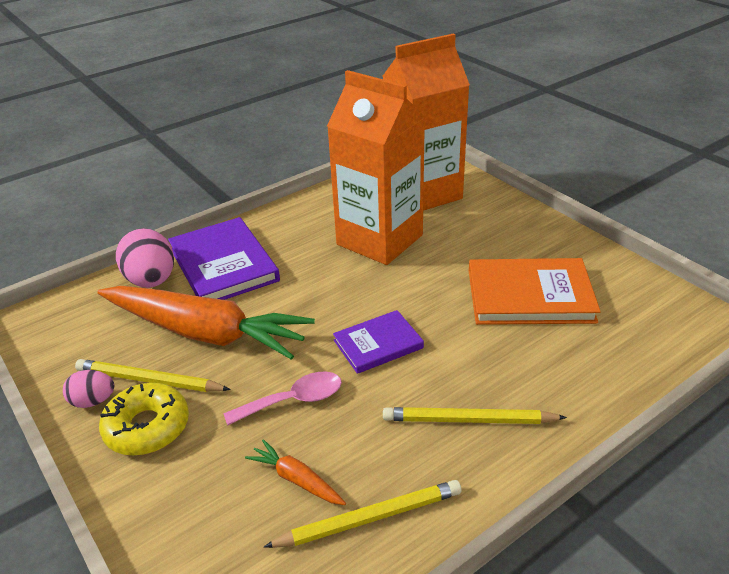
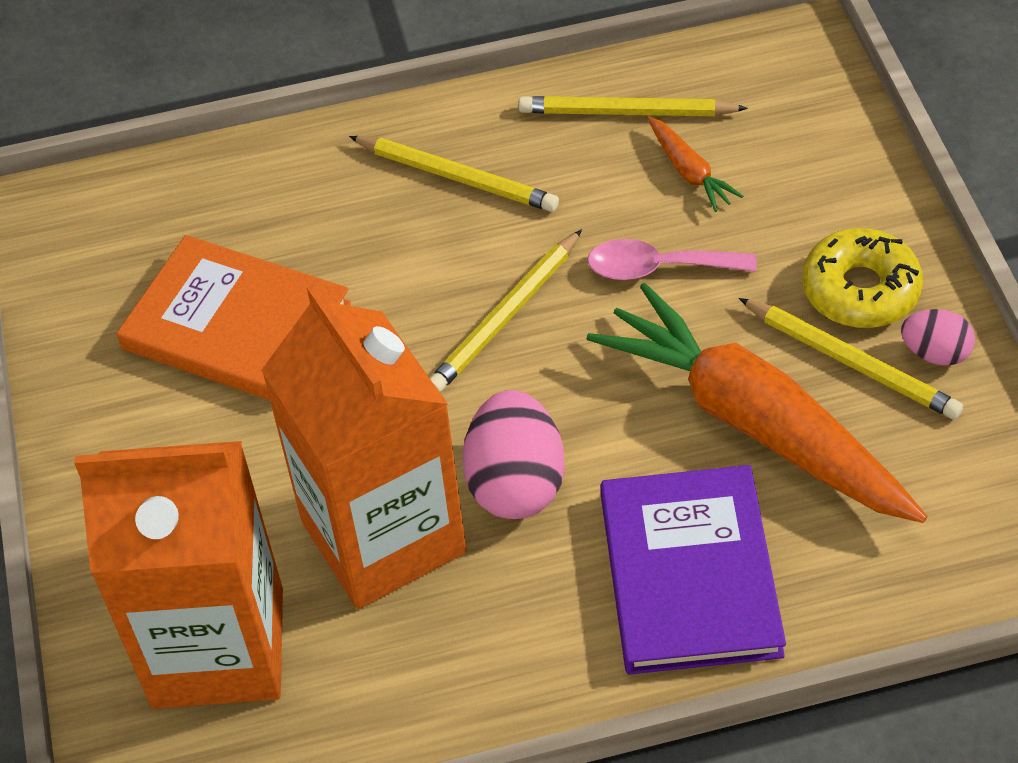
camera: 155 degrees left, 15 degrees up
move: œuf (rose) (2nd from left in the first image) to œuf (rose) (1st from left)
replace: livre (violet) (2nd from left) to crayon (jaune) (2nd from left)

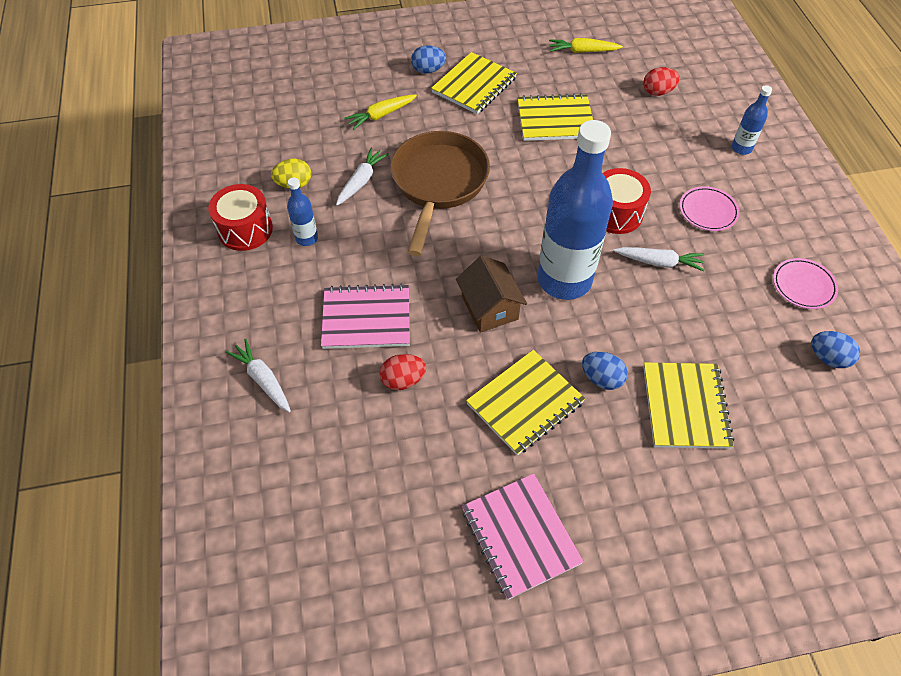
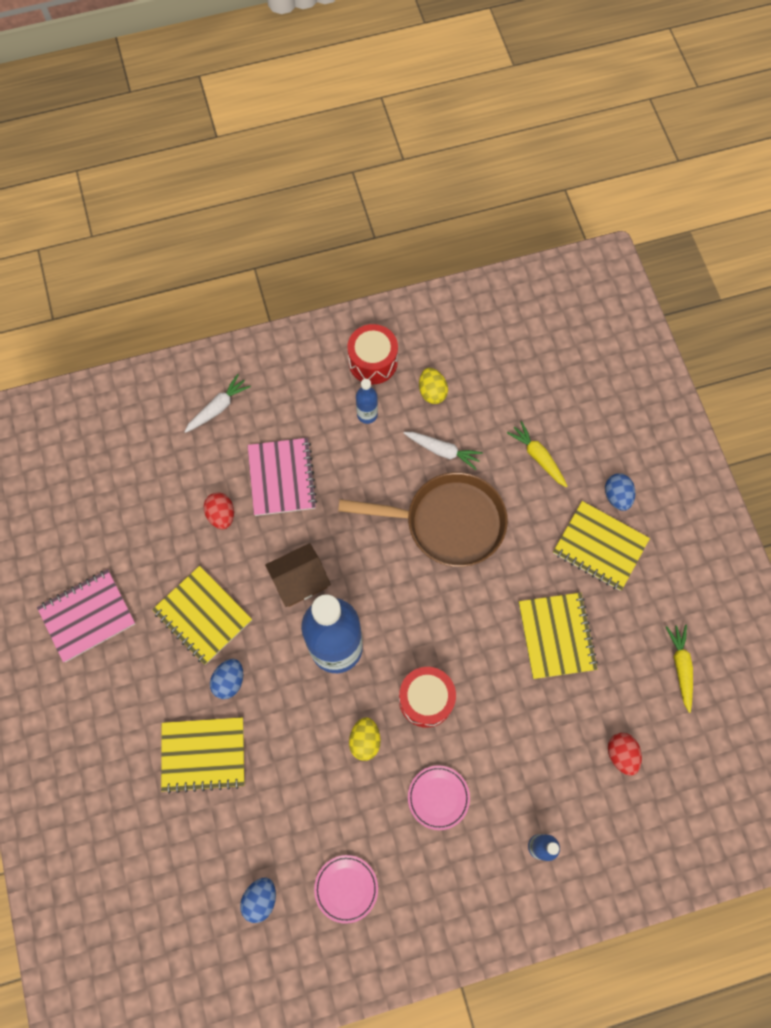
camera: 85 degrees right, 15 degrees up
replace: carotte (blanc) (3rd from left) to œuf (jaune) (1st from left)

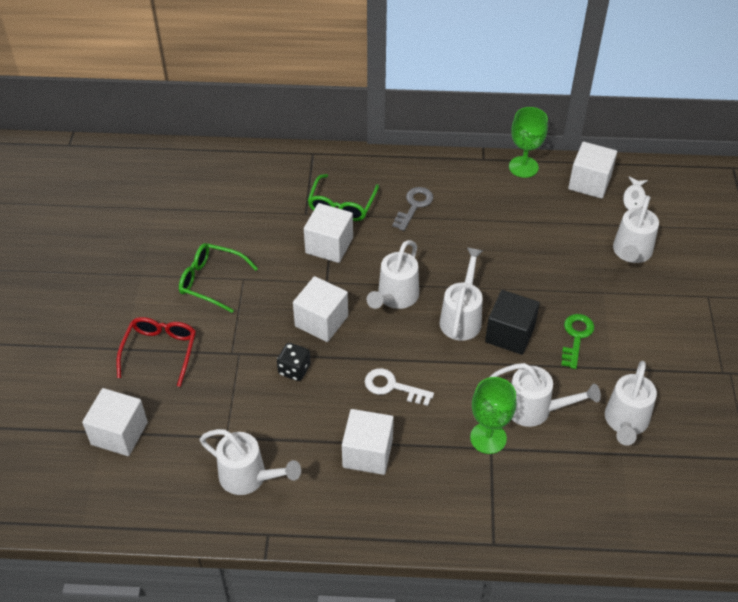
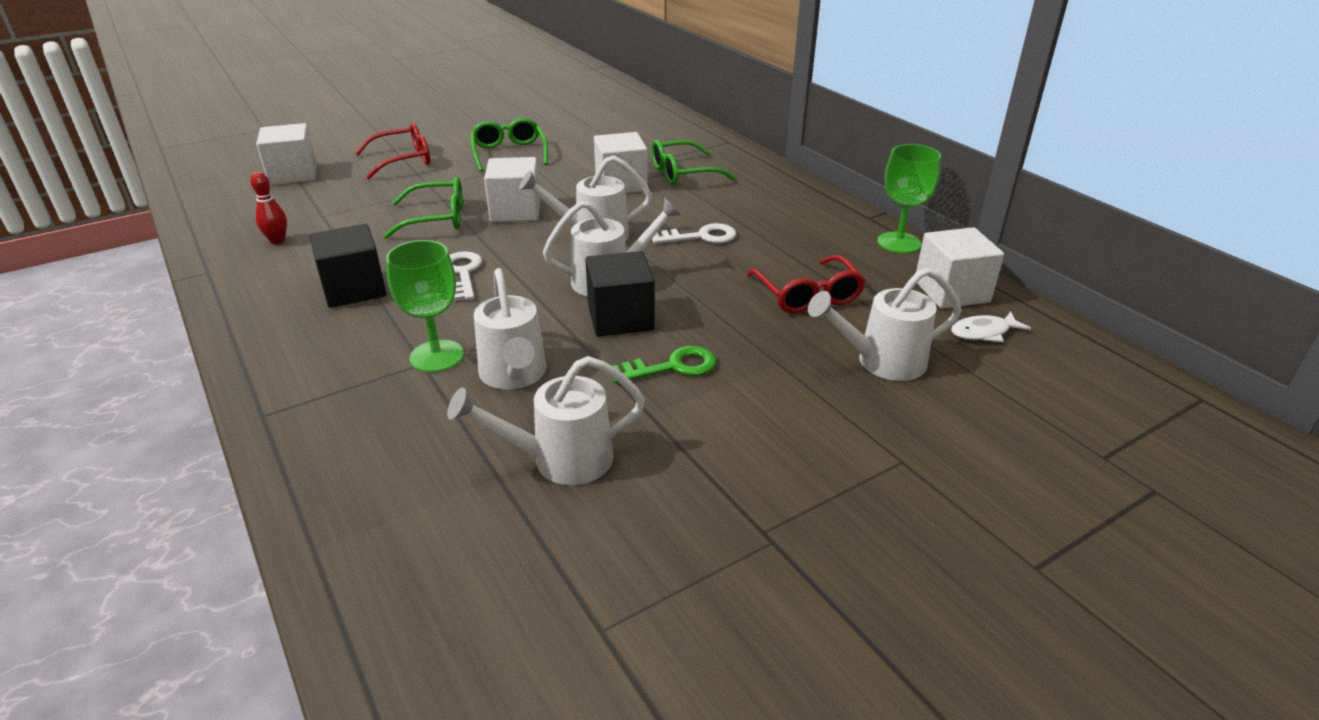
camera: 55 degrees right, 15 degrees down
delete: clé (gris)
insert: clé (blanc) (2nd from left); lunettes (rouge) (2nd from left)
replace: arrosoir (blanc) (1st from left) to quille (rouge); dé (noir) to lunettes (vert) (1st from left)
recolor: cube (blanc) (4th from left) to cube (noir) (1st from left)

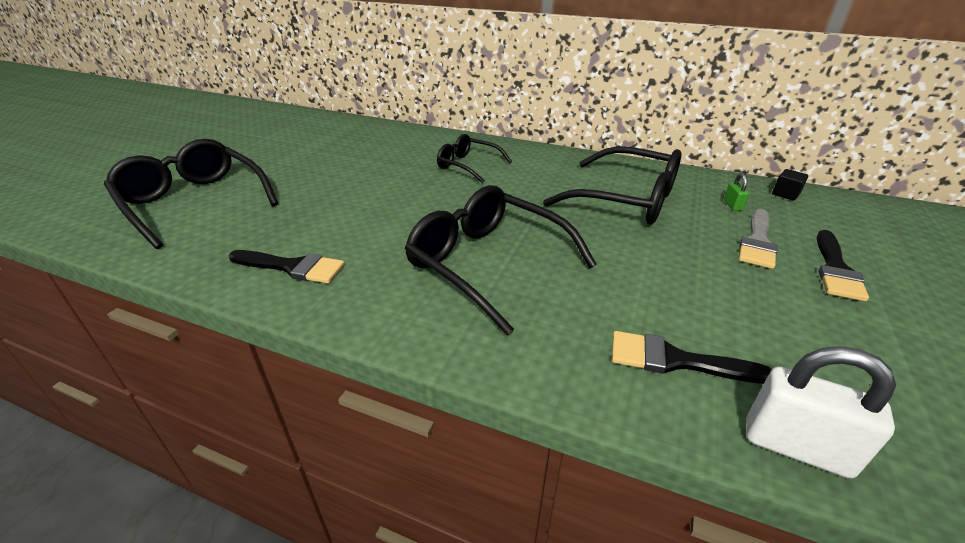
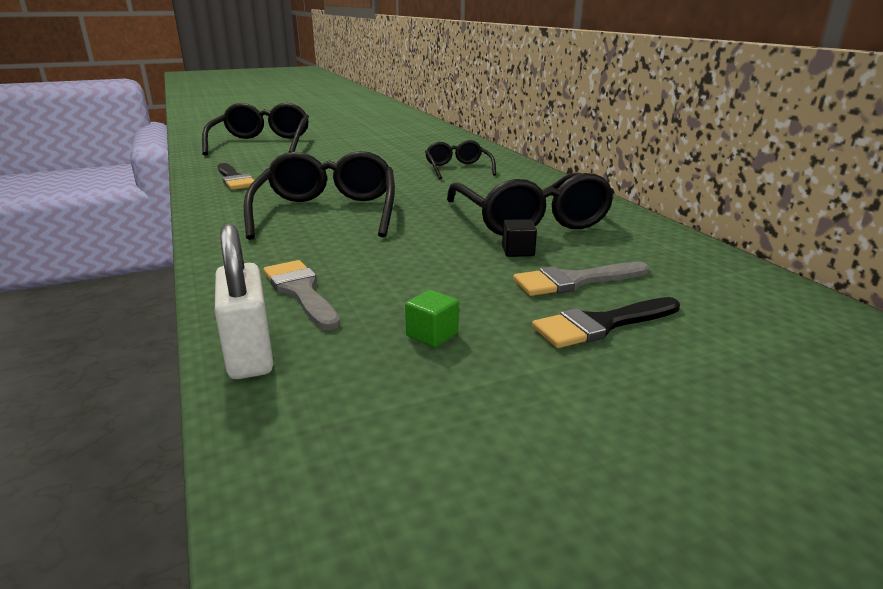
camera: 45 degrees right, 10 degrees down
delete: cadenas (vert)
insert: cube (vert)
move: cube (noir)
recolor: pinceau (noir) (2nd from left) to pinceau (gris) (1st from left)

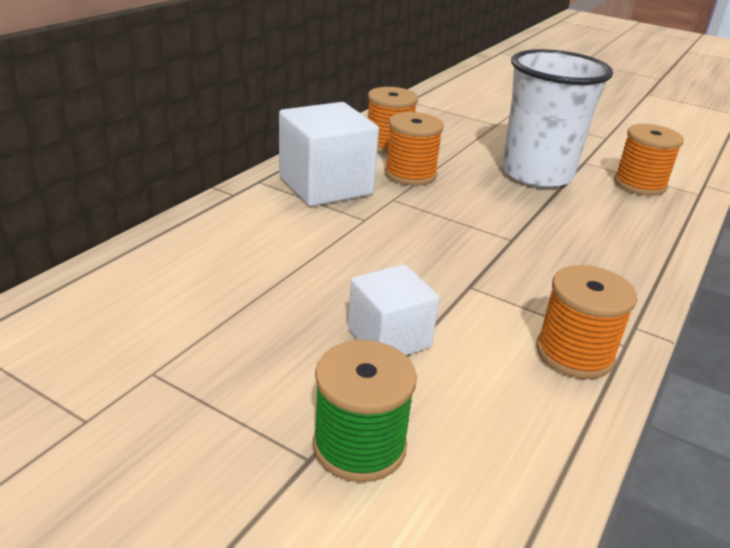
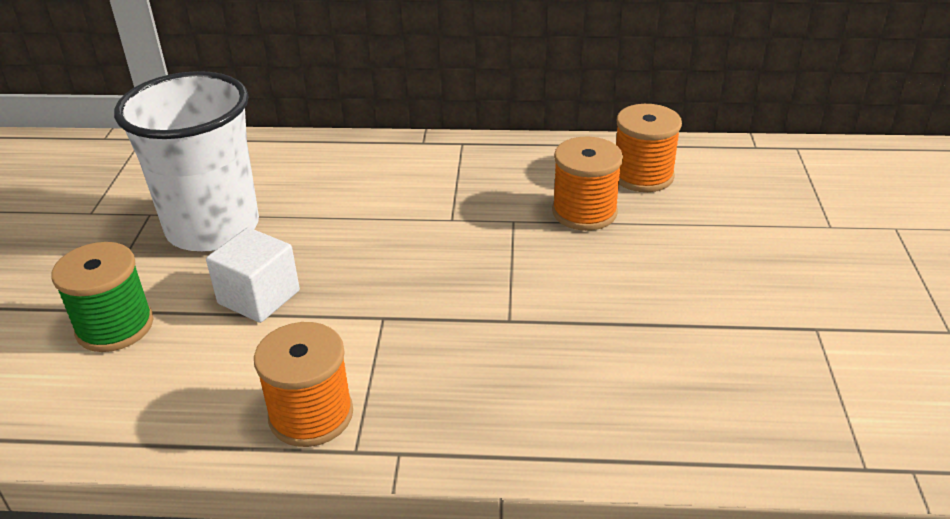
camera: 65 degrees right, 5 degrees up
delete: cube (blanc) (1st from left); bobine (orange) (4th from left)
move: gobelet (blanc)

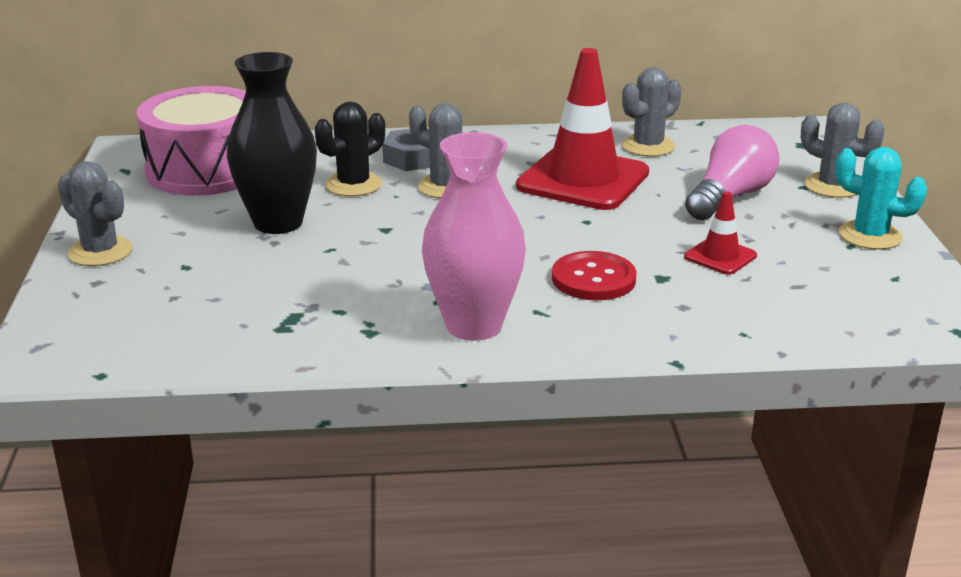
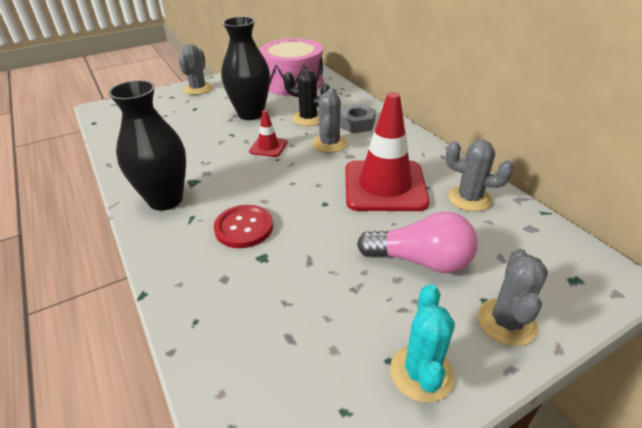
camera: 65 degrees right, 10 degrees up
move: cône de chantier (rouge) (2nd from left in the first image) to cône de chantier (rouge) (1st from left)
recolor: vase (rose) to vase (noir) (1st from left)

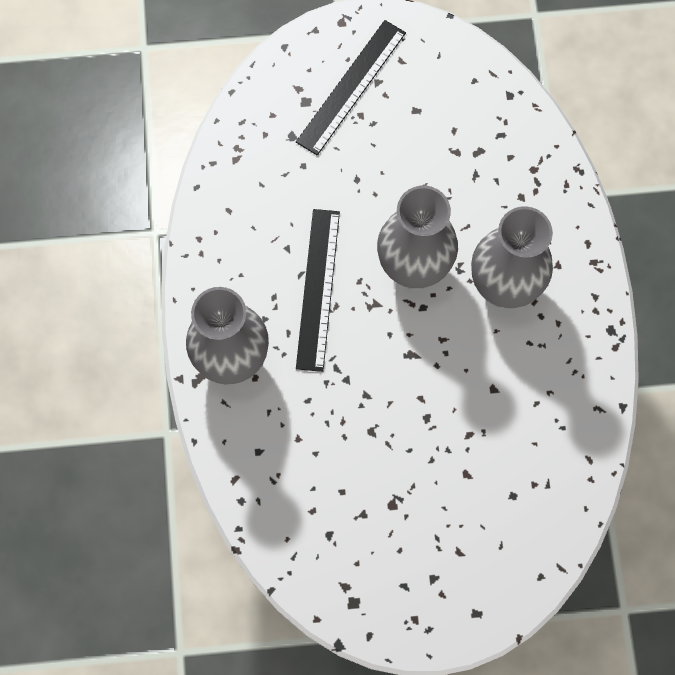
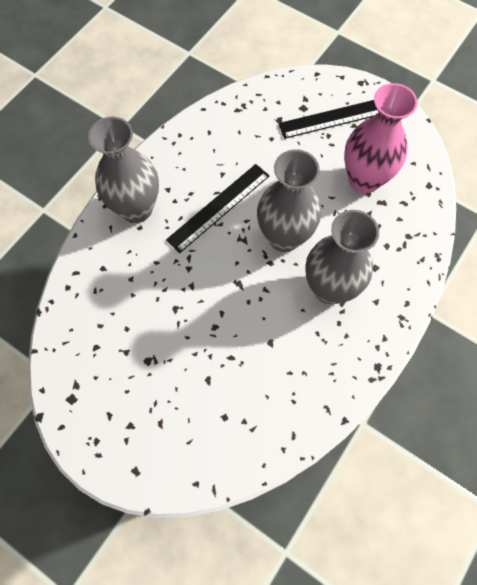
camera: 40 degrees right, 5 degrees down
insert: vase (rose)

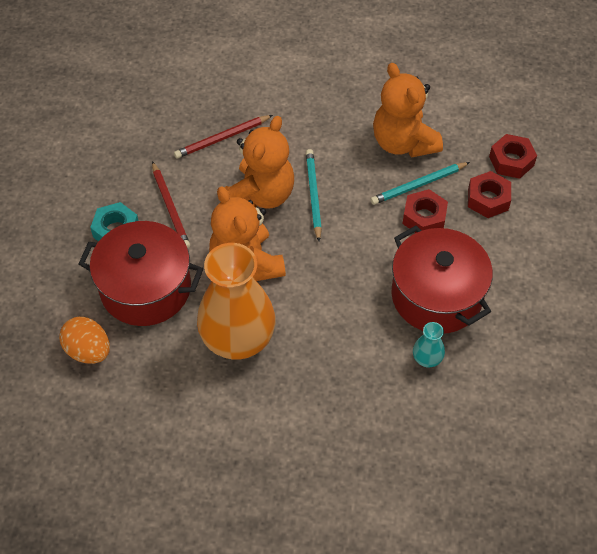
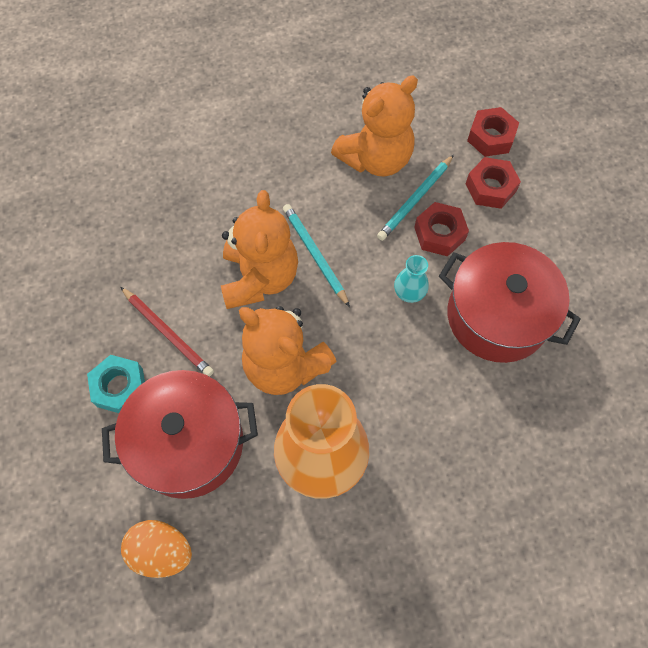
camera: 25 degrees left, 10 degrees up
delete: crayon (rouge) (2nd from left)
move: vase (turquoise)
rotate: ours en peluche (orange) (3rd from left) 75 degrees counterclockwise

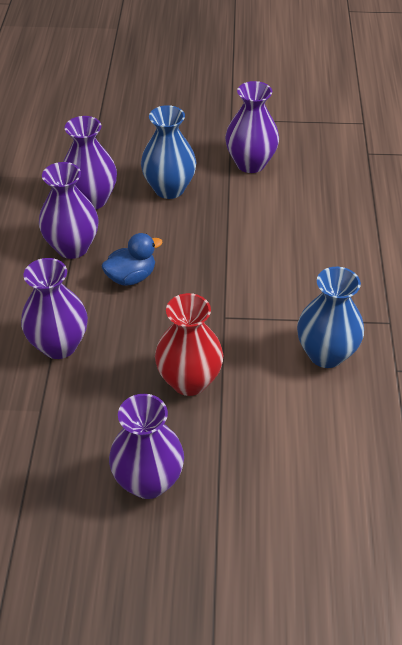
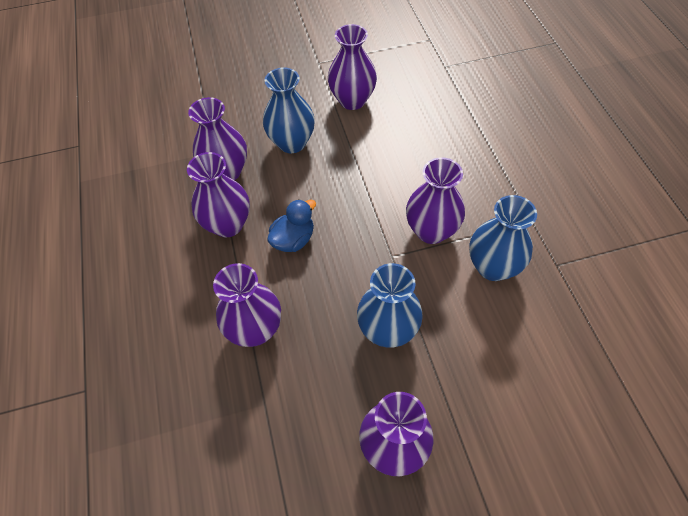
camera: 15 degrees left, 10 degrees up
insert: vase (violet) (6th from left)
recolor: vase (rouge) to vase (bleu) (2nd from left)

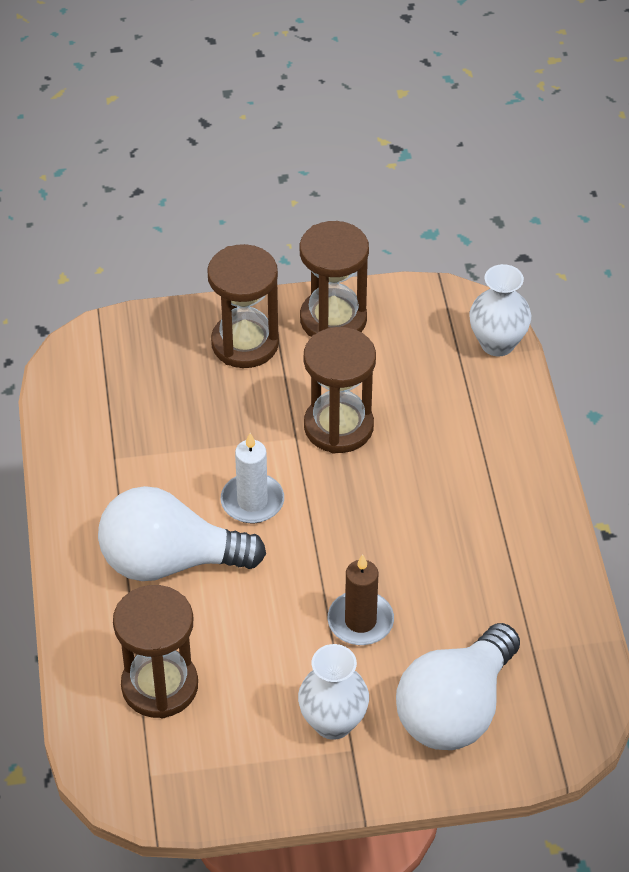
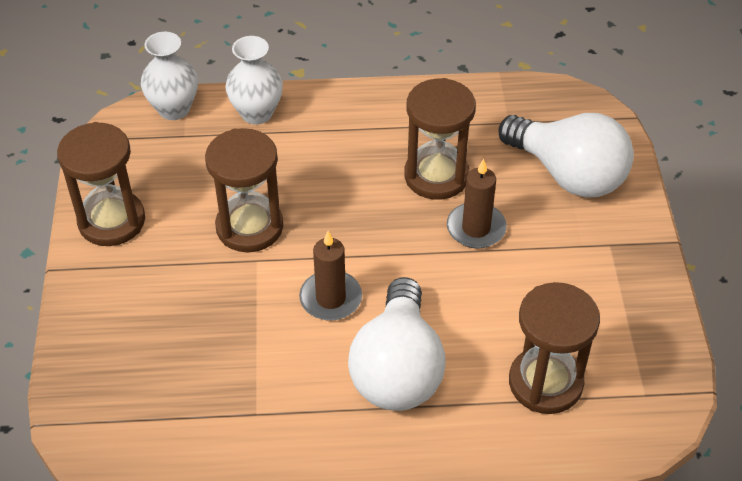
camera: 85 degrees left, 0 degrees up
move: sablier (marron) (2nd from left in the first image) to sablier (marron) (3rd from left); vase (blanc) (1st from left in the first image) to vase (blanc) (2nd from left)
recolor: bougie (blanc) to bougie (marron) (1st from left)

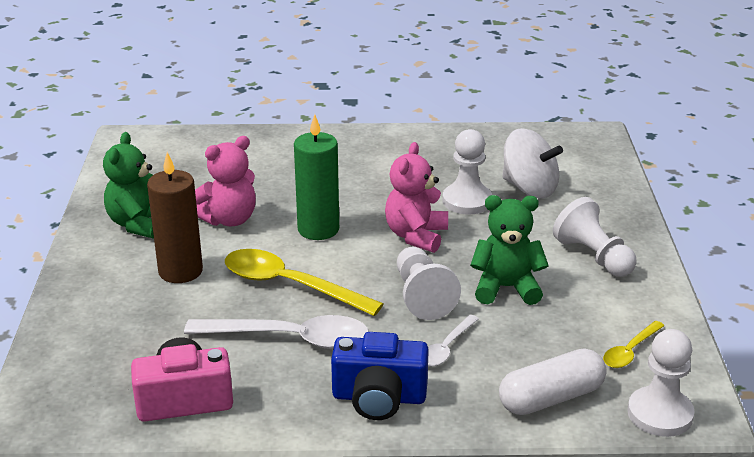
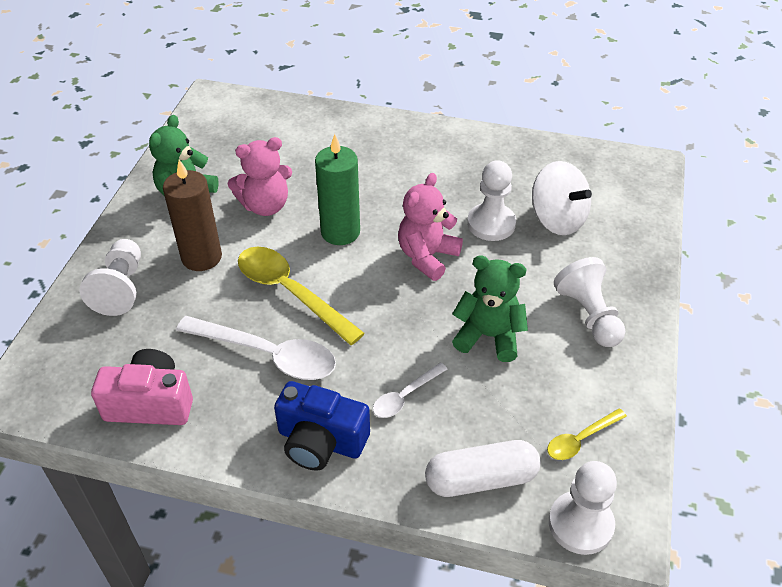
camera: 15 degrees right, 15 degrees up
move: pion (blanc) (1st from left)

